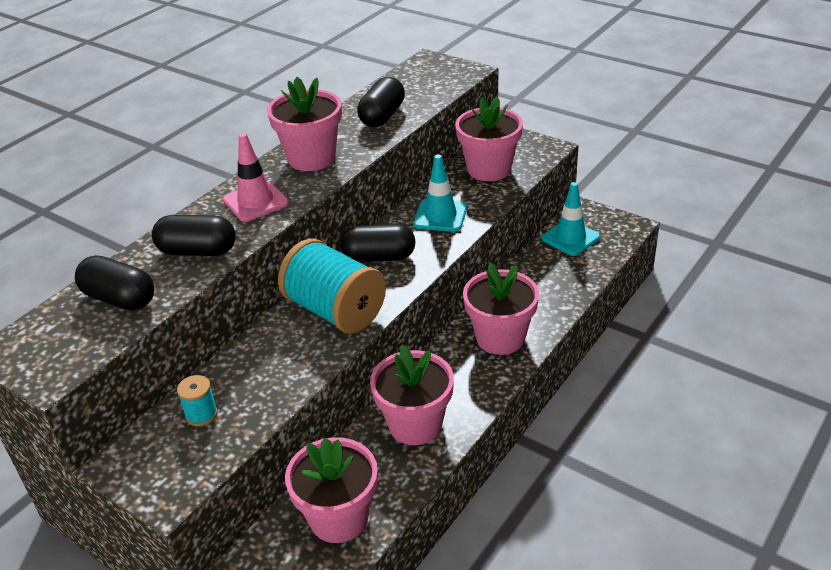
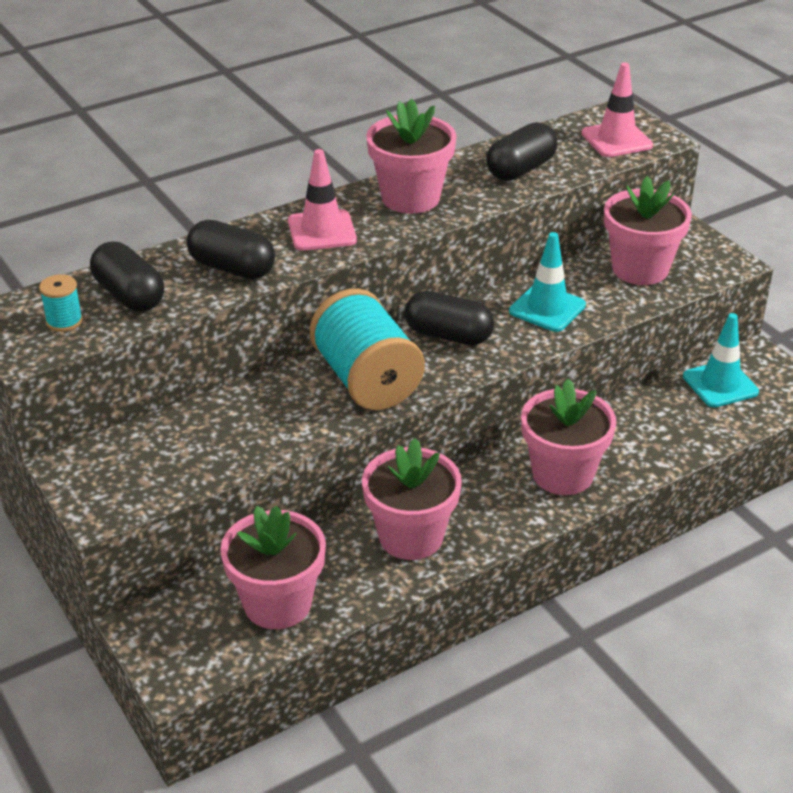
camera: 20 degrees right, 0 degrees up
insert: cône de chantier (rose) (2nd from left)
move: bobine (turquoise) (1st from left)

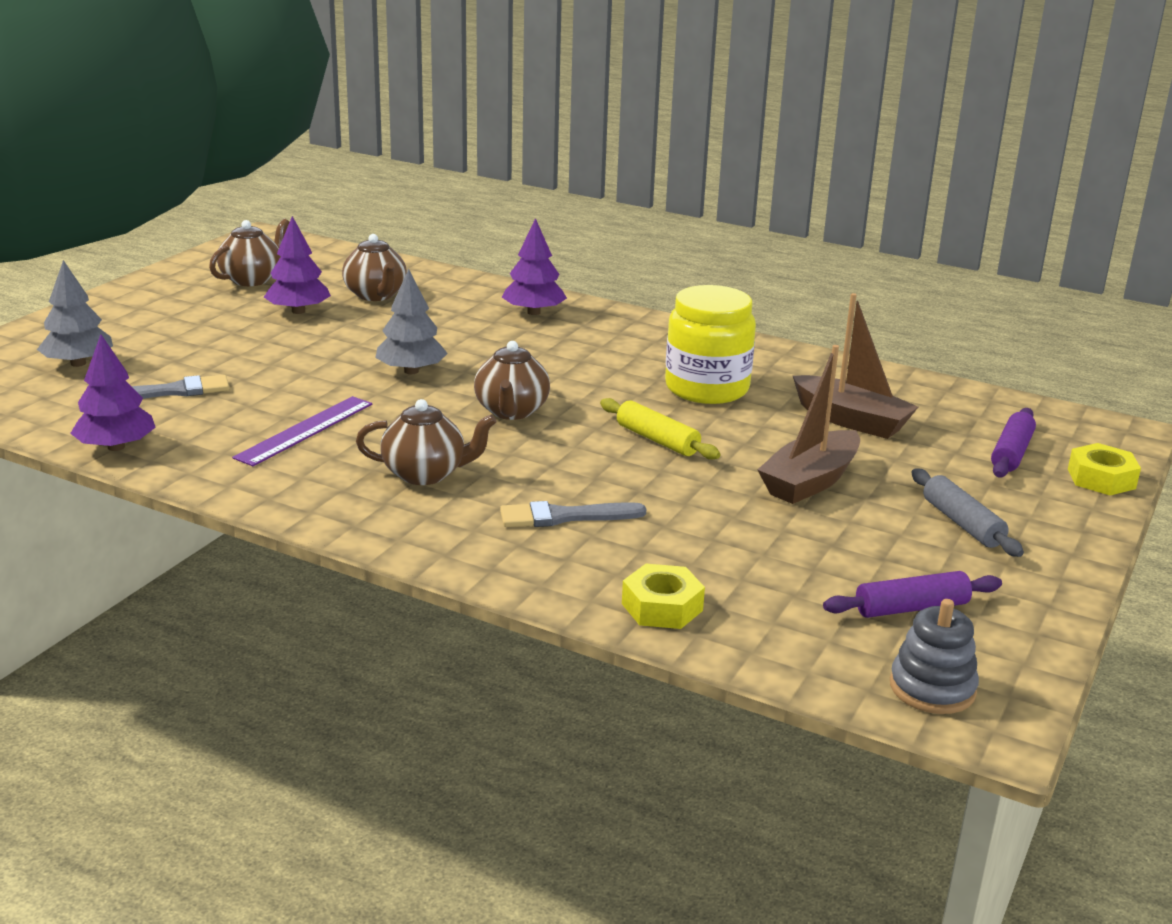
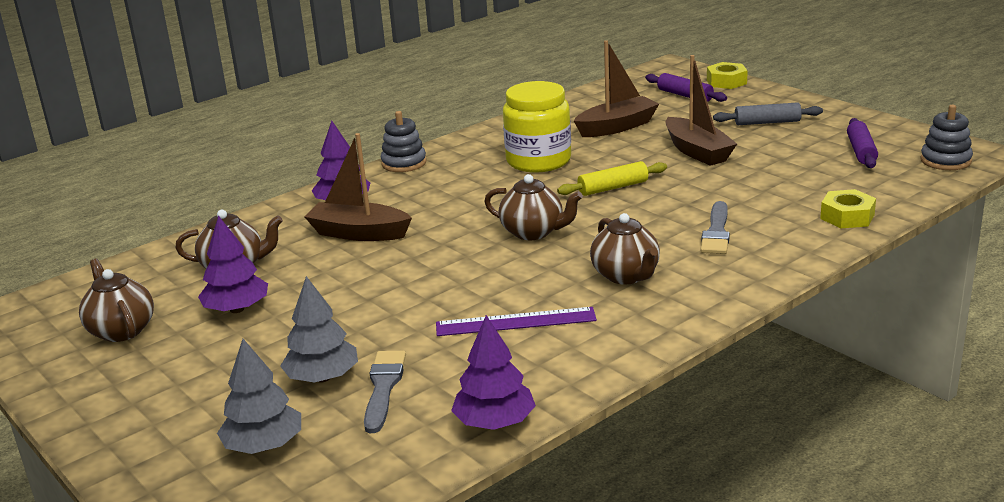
camera: 65 degrees left, 0 degrees up
insert: bateau (marron) (1st from left); jouet à empiler (gris) (1st from left)
move: arbre (gris) (2nd from left)
rotate: règle (violet) 60 degrees counterclockwise; théière (marron) (3rd from left in the first image) 135 degrees clockwise

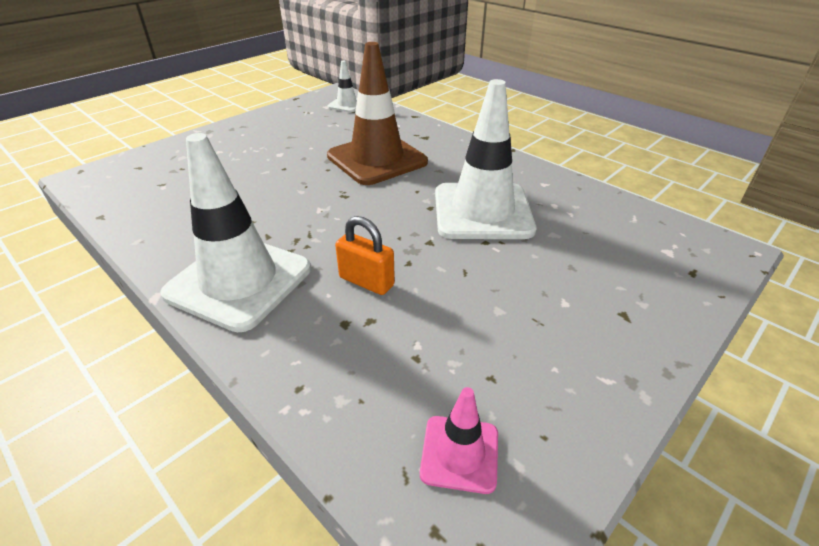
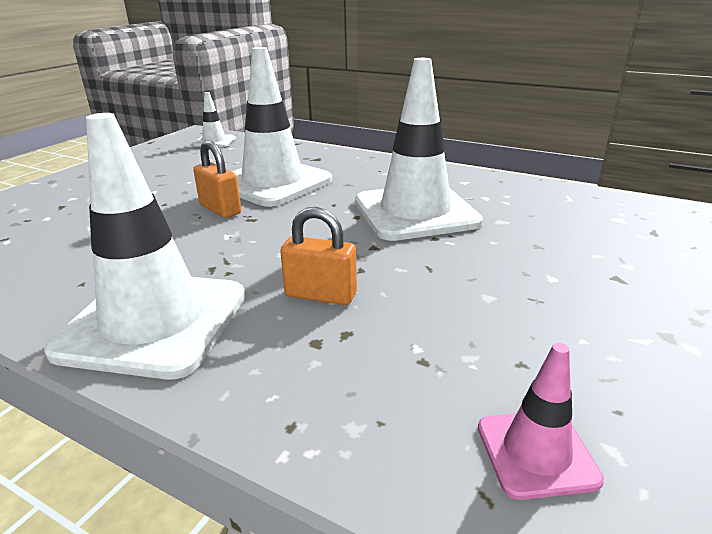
camera: 15 degrees left, 10 degrees down
insert: cadenas (orange) (1st from left)
recolor: cône de chantier (marron) to cône de chantier (blanc) (3rd from left)

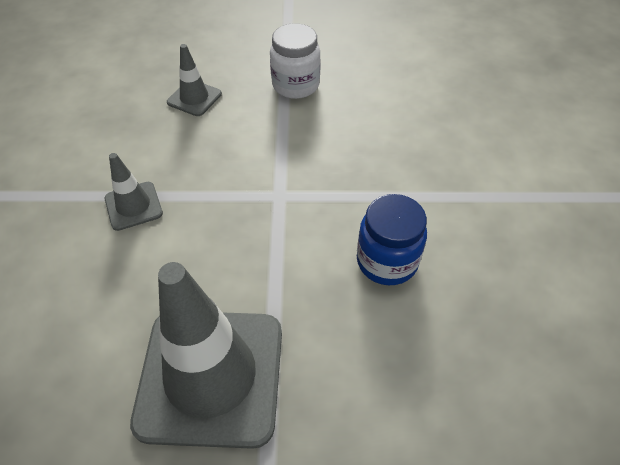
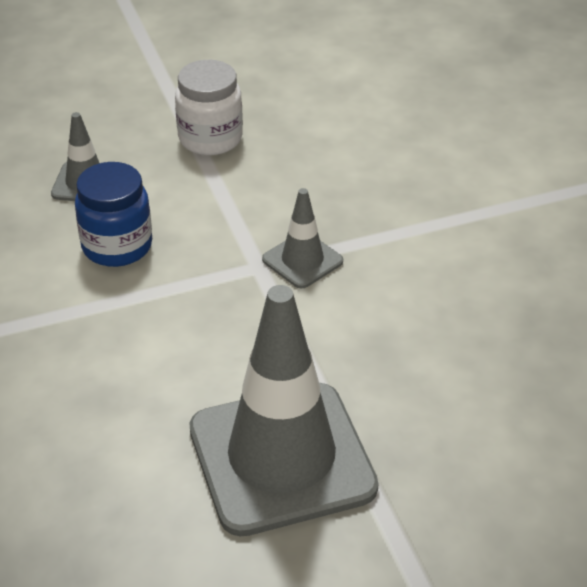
camera: 20 degrees left, 10 degrees down
move: cône de chantier (gris) (1st from left in the first image) to cône de chantier (gris) (3rd from left); bocal (bleu)

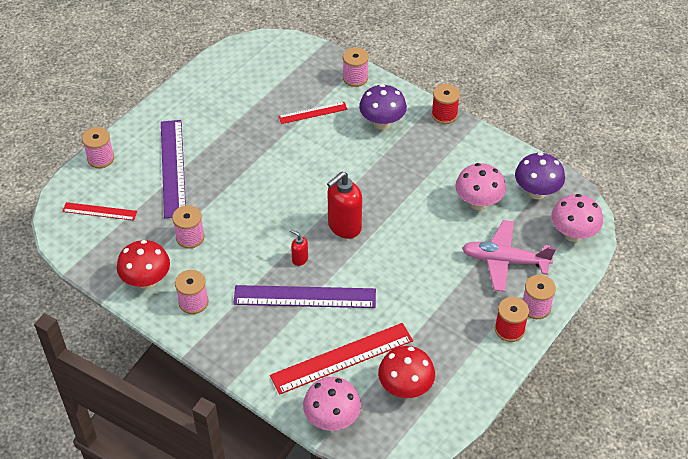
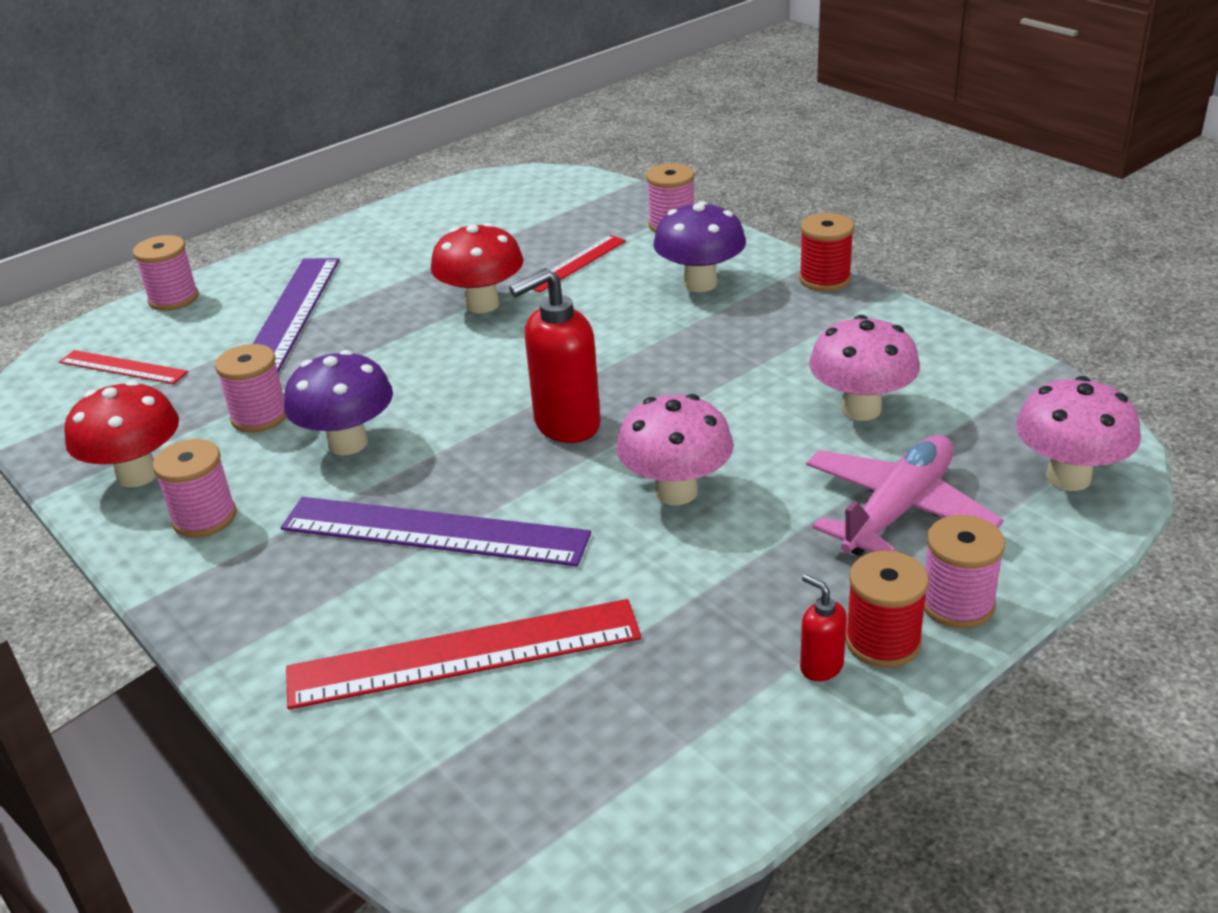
camera: 15 degrees right, 15 degrees down
move: distributeur de savon (rouge) (1st from left in the first image) to distributeur de savon (rouge) (2nd from left); champignon (rose) (1st from left); champignon (rouge) (2nd from left); champignon (violet) (2nd from left in the first image) to champignon (violet) (1st from left)
rotate: règle (rouge) (2nd from left in the first image) 45 degrees counterclockwise; avion (rose) 105 degrees clockwise

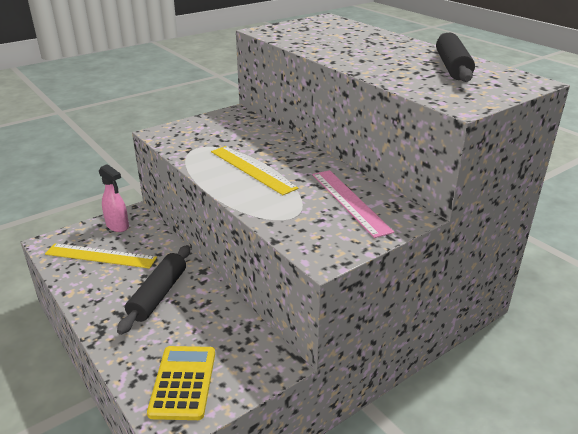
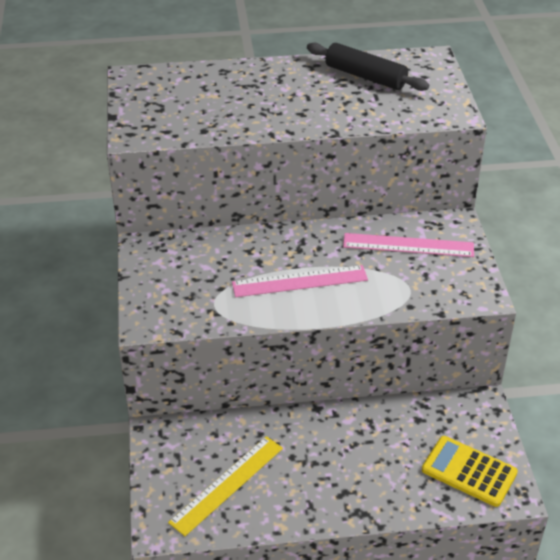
camera: 60 degrees left, 10 degrees up
delete: vaporisateur (rose); rouleau à pâtisserie (noir) (1st from left)
recolor: règle (jaune) (2nd from left) to règle (rose) (1st from left)

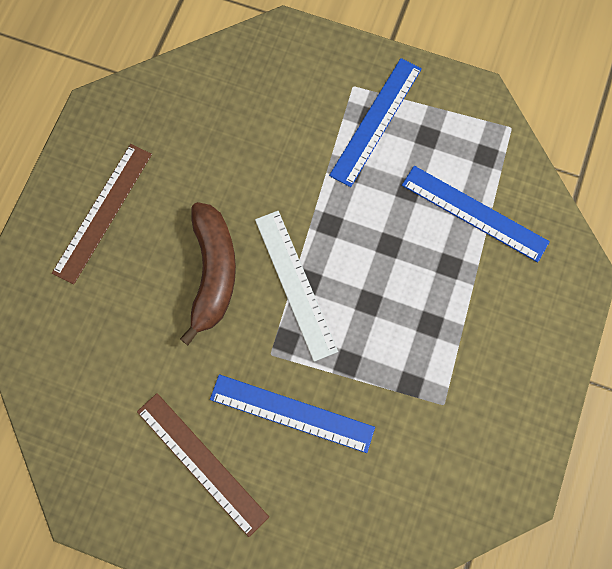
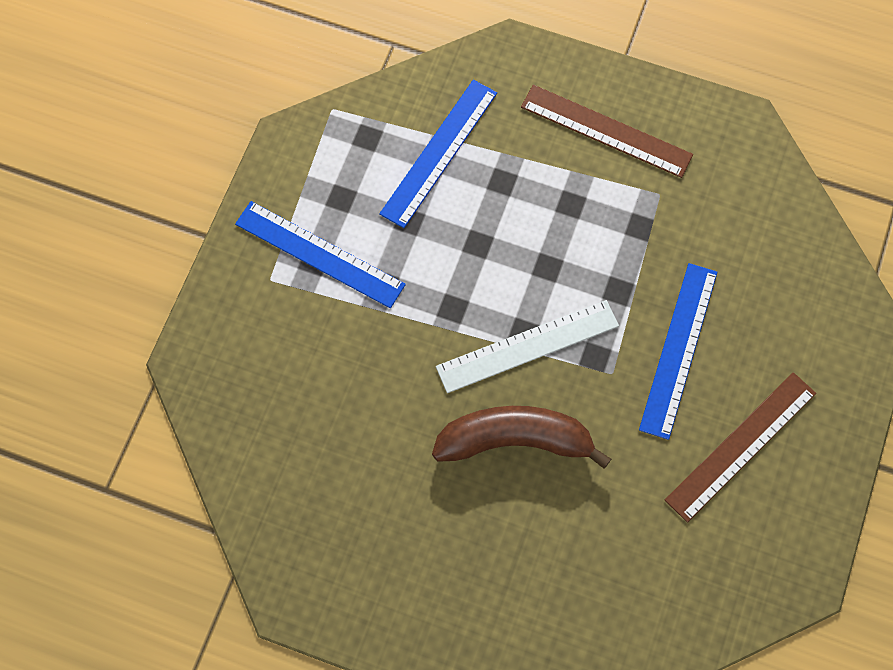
camera: 90 degrees left, 5 degrees down
move: règle (marron) (1st from left)

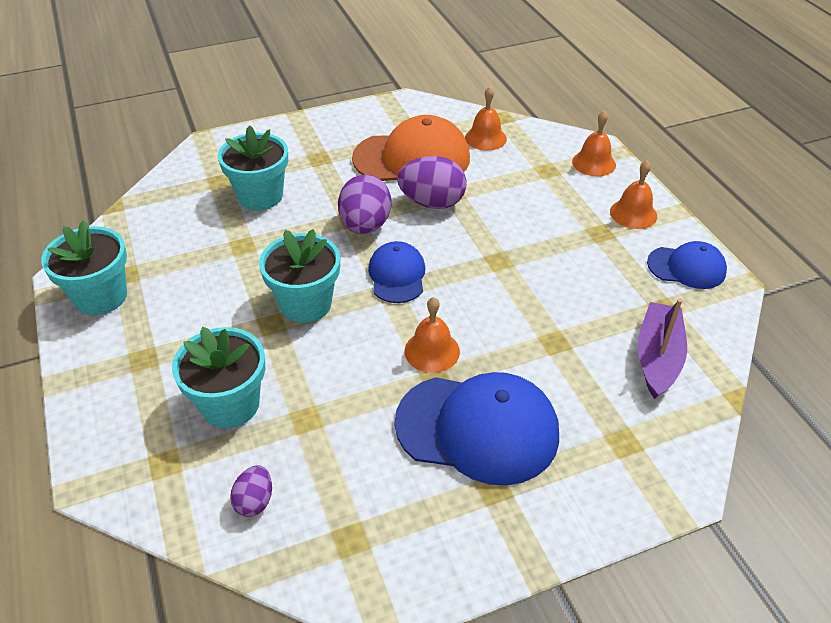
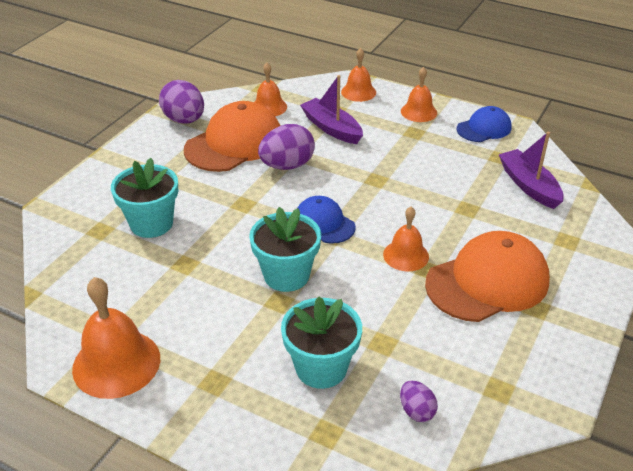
camera: 40 degrees left, 5 degrees down
insert: bateau (violet) (1st from left)
move: œuf (violet) (2nd from left in the first image) to œuf (violet) (1st from left)
replace: pot de fleurs (turquoise) (1st from left) to cloche (orange) (1st from left)
recolor: casquette (bleu) (2nd from left) to casquette (orange) (2nd from left)

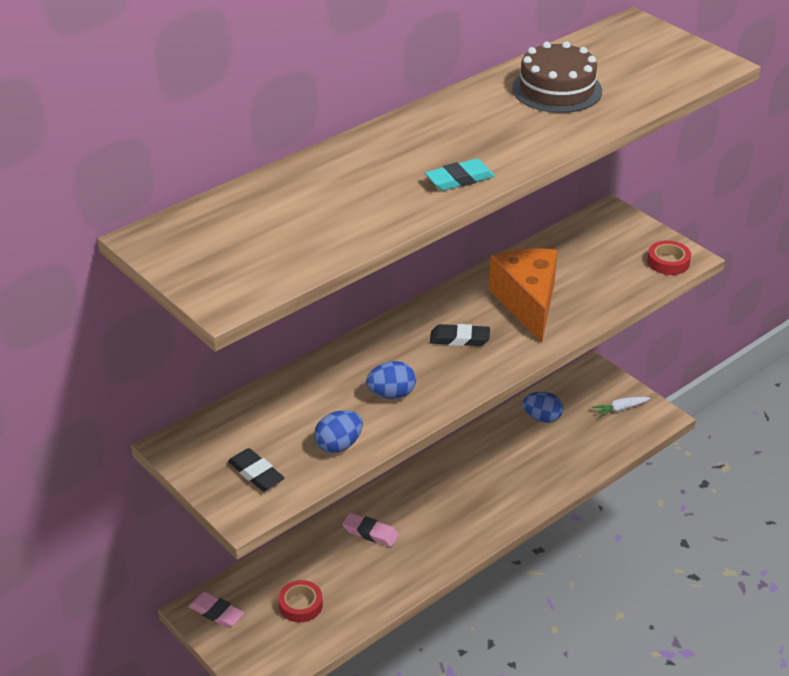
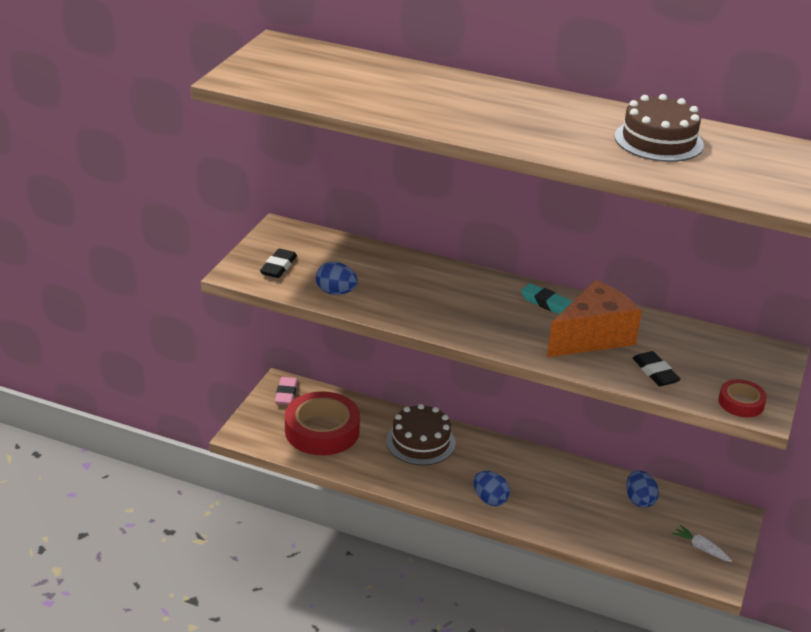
camera: 60 degrees right, 5 degrees down
move: œuf (bleu) (2nd from left); gomme (turquoise); gomme (noir) (2nd from left)
replace: gomme (rose) (2nd from left) to gâteau (marron) (1st from left)
resize: ruban adhésif (rouge) (1st from left) x2.03

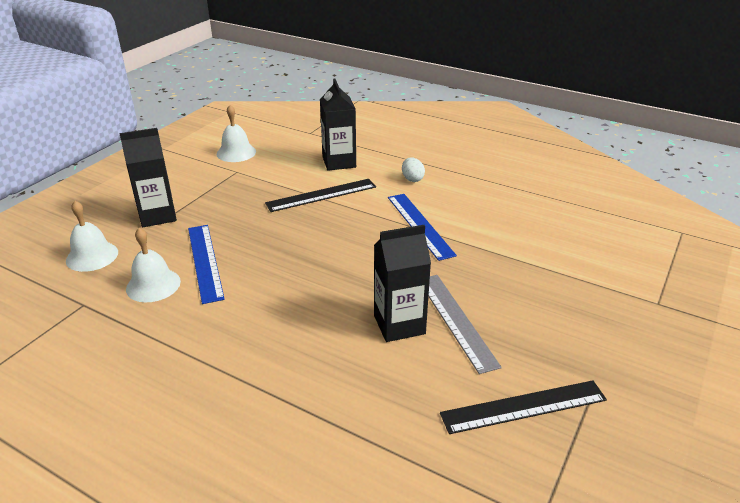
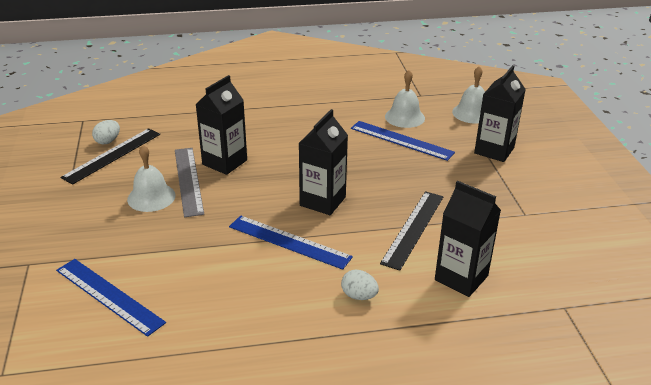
camera: 140 degrees right, 0 degrees up
insert: règle (bleu) (1st from left); œuf (blanc) (1st from left); brique de lait (noir) (2nd from left)
move: cloche (blanc) (3rd from left in the first image) to cloche (blanc) (1st from left)
rotate: règle (gris) 45 degrees clockwise

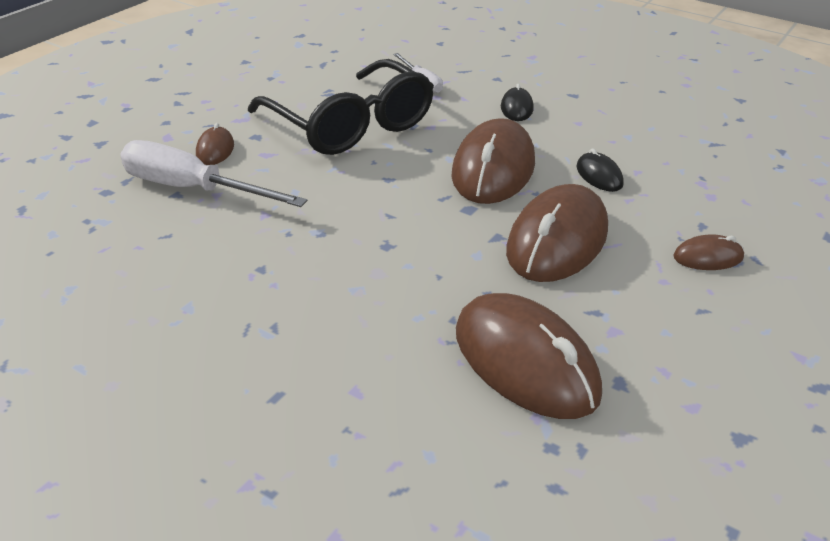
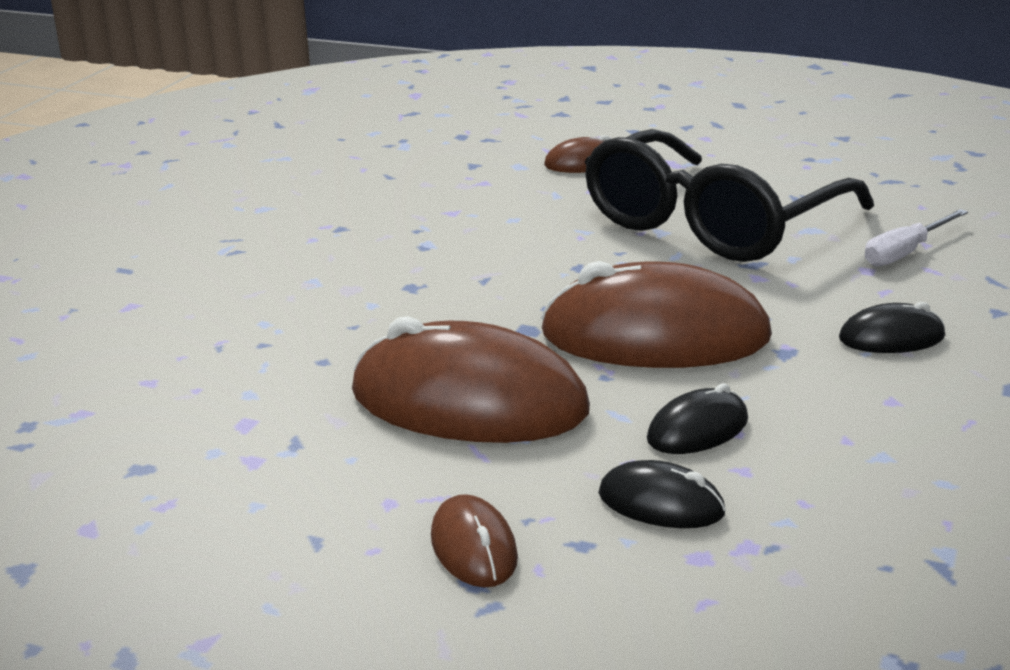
camera: 80 degrees right, 10 degrees down
delete: tournevis (blanc) (1st from left); souris (marron) (3rd from left)
insert: souris (noir) (1st from left)

